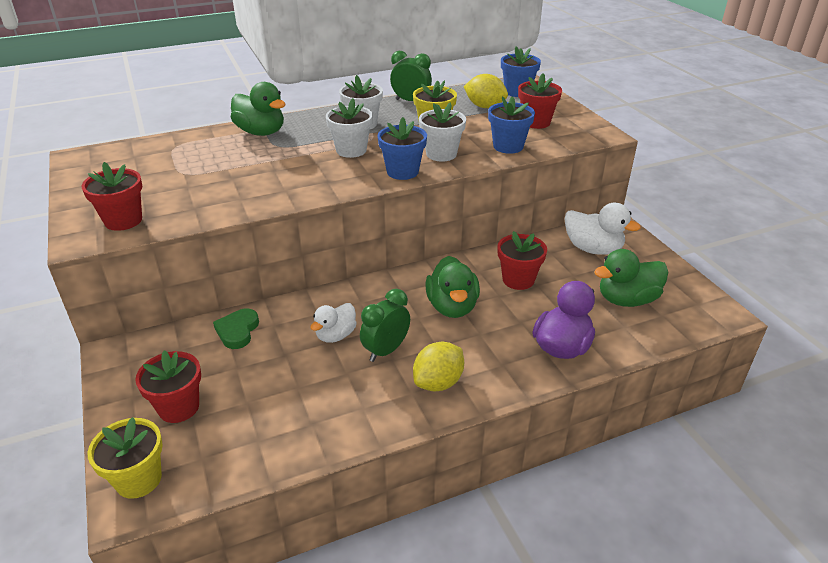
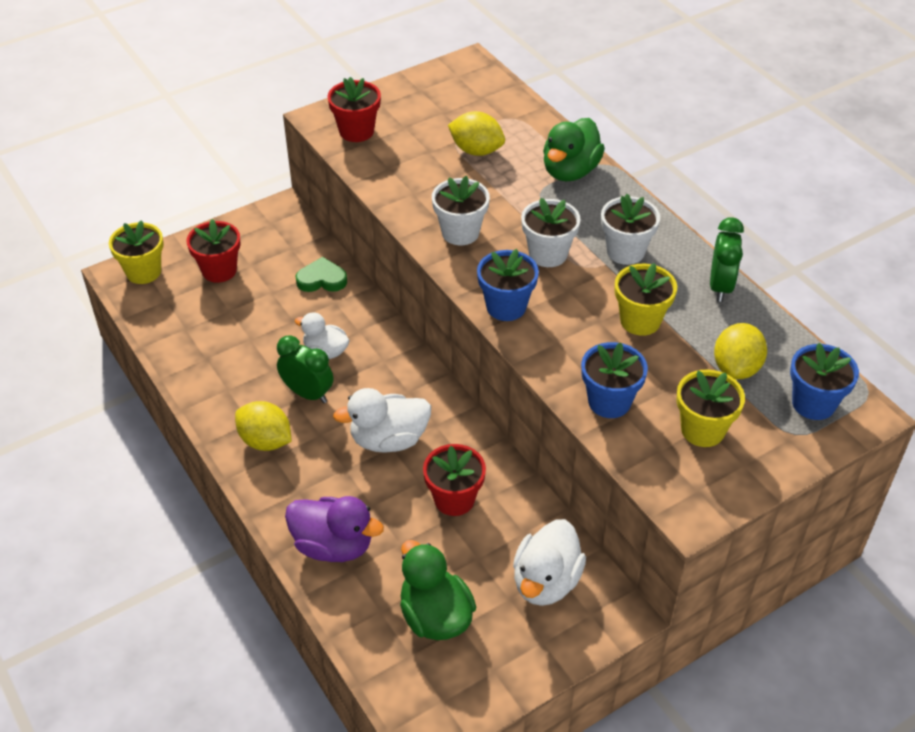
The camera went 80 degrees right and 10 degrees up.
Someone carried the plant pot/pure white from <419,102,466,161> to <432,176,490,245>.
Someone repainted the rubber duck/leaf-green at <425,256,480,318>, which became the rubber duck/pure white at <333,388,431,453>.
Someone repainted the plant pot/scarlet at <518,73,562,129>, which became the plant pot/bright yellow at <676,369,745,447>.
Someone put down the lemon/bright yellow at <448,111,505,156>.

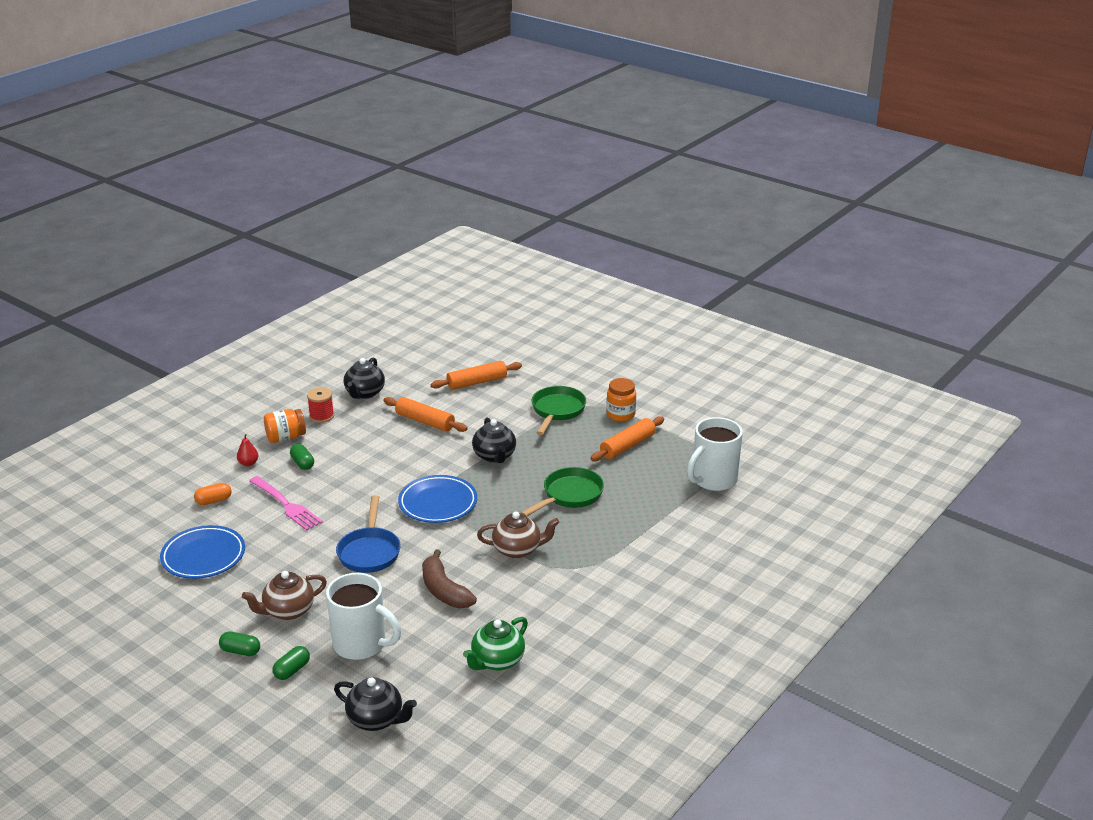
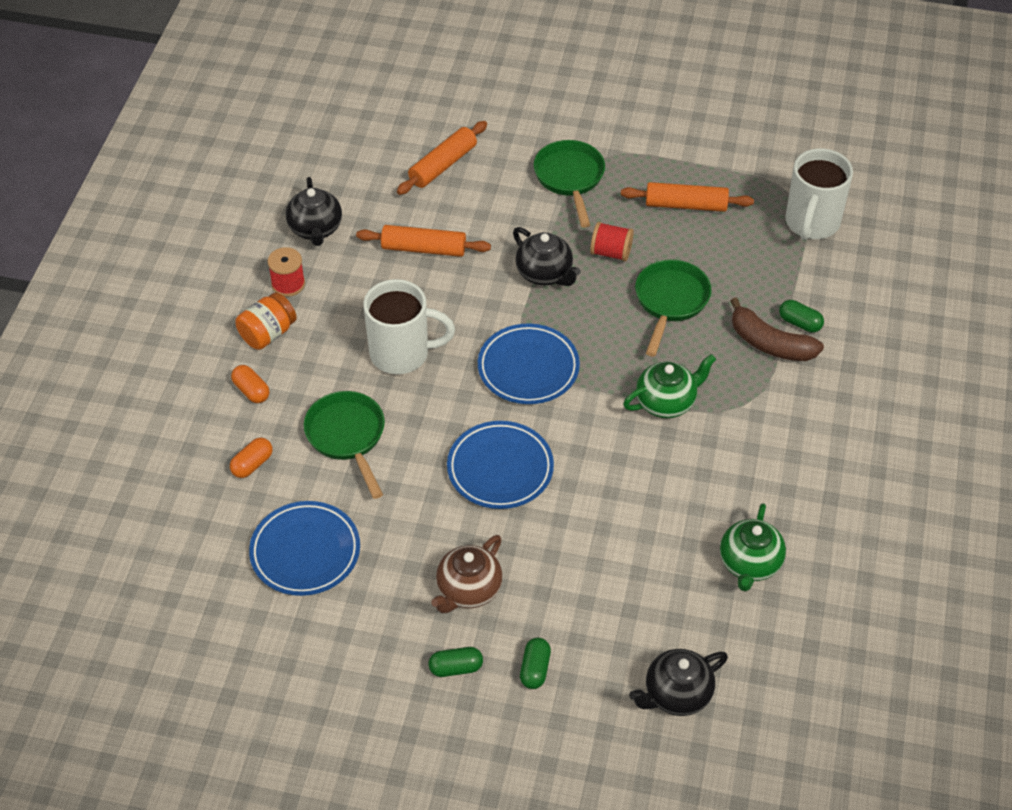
The camera went 25 degrees left and 20 degrees up.
Someone swapped the toy pear/scarlet at <237,434,258,466> for the pill shape/orange-coloured at <231,365,269,403>.
Someone swapped the table fork/rose-pink at <249,476,323,531> for the skillet/leaf-green at <304,391,385,499>.
Someone carried the pill shape/leaf-green from <290,444,314,470> to <779,300,824,333>.
Someone carried the coffee mug/pure white from <326,573,401,660> to <363,279,455,374>.
Someone rotated the china teapot/ebony at <334,677,417,731> by 150 degrees clockwise.
Someone swapped the skillet/cobalt at <336,495,401,573> for the plate/cobalt at <447,421,554,509>.
Someone carried the banana fruit/dark brown from <422,549,477,608> to <730,297,824,361>.
Someone repainted the china teapot/dark brown at <477,512,559,559>, which became the china teapot/leaf-green at <623,354,716,418>.
Someone rotated the dough roller/orange-coloured at <590,416,664,461> by 75 degrees clockwise.
Someone took away the jam jar/orange-coloured at <606,378,636,421>.
Someone put down the spool/scarlet at <590,222,634,261>.

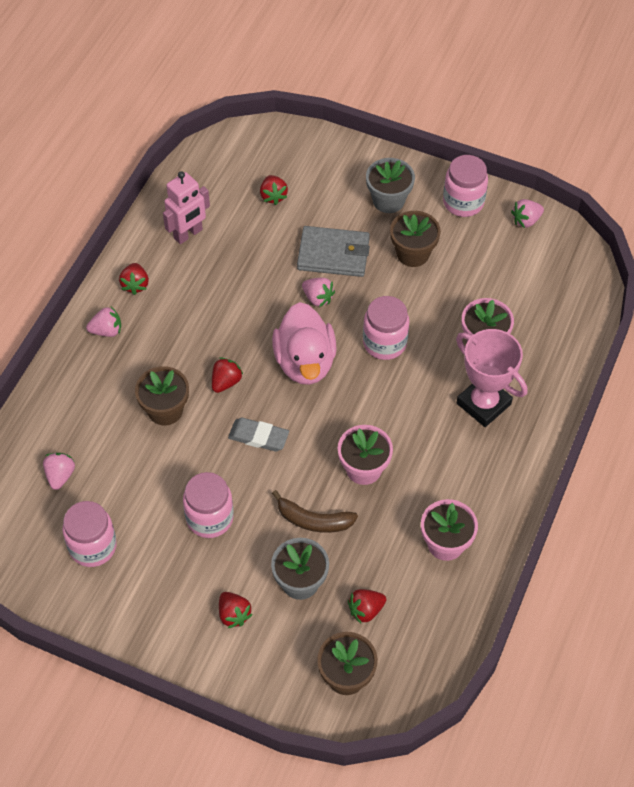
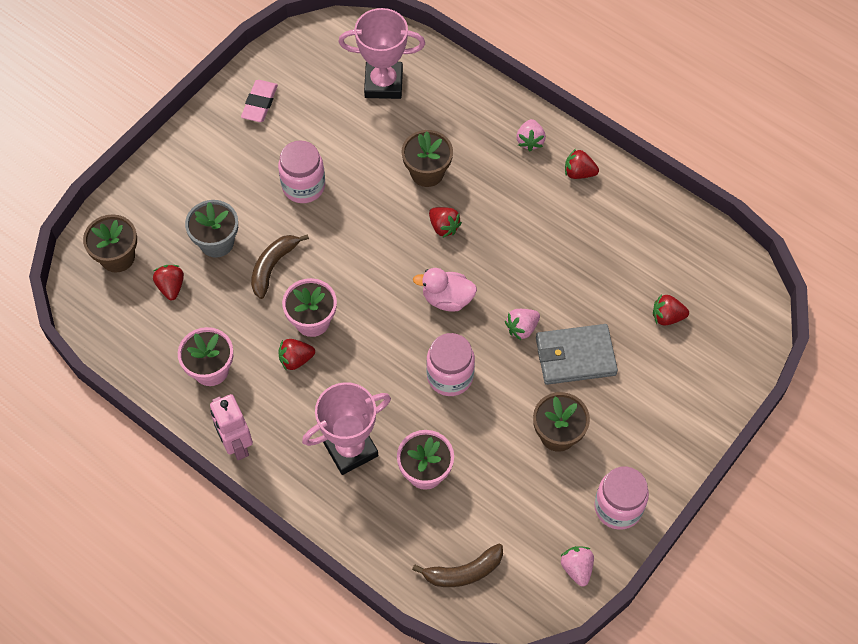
The camera went 105 degrees right and 5 degrees up.
Someone swapped the strawberry/rose-pink at <43,453,75,490> for the prize cup/rose-pink at <338,8,425,99>.
Someone took away the jam jar/rose-pink at <62,501,117,567>.
Someone carried the robot figure/rose-pink from <163,171,210,244> to <210,394,253,460>.
Someone carried the strawberry/scarlet from <219,592,253,629> to <279,339,315,371>.
Someone took away the eraser/grey at <228,418,289,451>.
Someone scaled the rubber duck/rose-pink at <272,302,337,385> by 0.64.
Someone rotated the wallet/grey at <297,226,370,277> by 60 degrees clockwise.
Someone took away the plant pot/grey at <366,158,415,213>.
Someone put down the eraser/rose-pink at <241,80,278,122>.
Someone put down the banana fruit/dark brown at <412,544,503,587>.

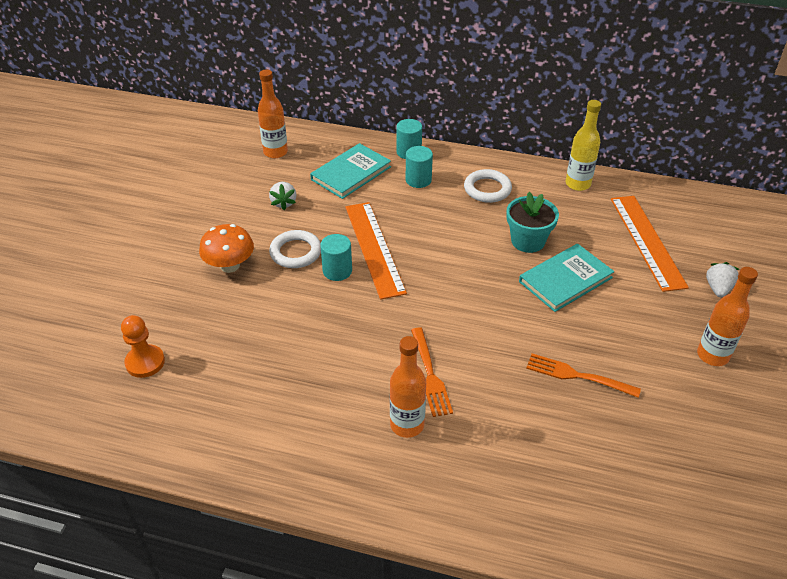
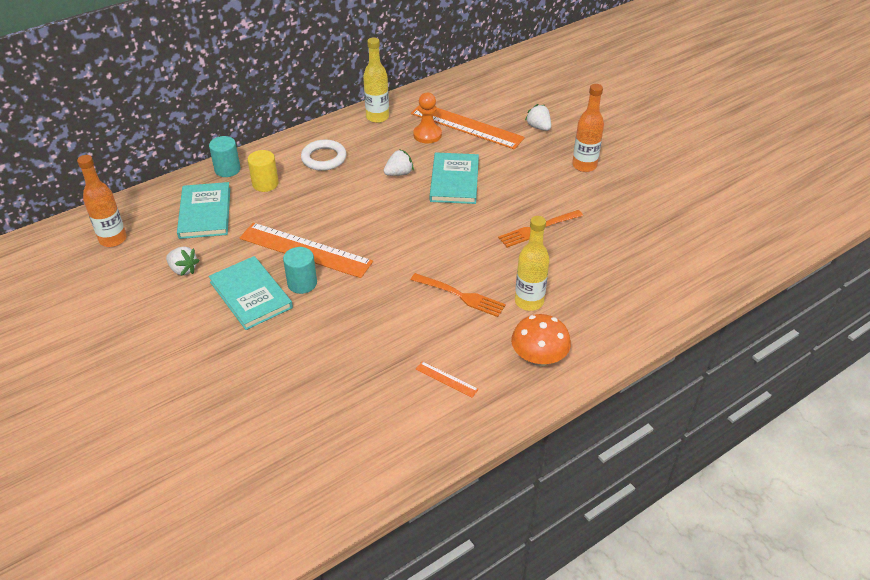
The camera went 50 degrees left and 0 degrees up.
Someone carried the pawn/orange-coloured from <121,315,165,378> to <413,93,442,143>.
Someone carried the mushroom/orange-coloured from <199,224,254,273> to <511,314,571,367>.
Someone swapped the ring/pure white at <269,230,321,268> for the book/turquoise at <208,256,293,330>.
Someone took away the drink bottle/orange-coloured at <390,336,426,438>.
Someone repainted the cylinder shape/turquoise at <406,146,433,188>, which became the cylinder shape/bright yellow at <248,150,279,192>.
Someone swapped the plant pot/turquoise at <506,192,559,253> for the strawberry/pure white at <383,149,414,176>.
Someone put down the ruler/orange-coloured at <415,361,479,398>.
Someone put down the drink bottle/bright yellow at <515,216,550,311>.

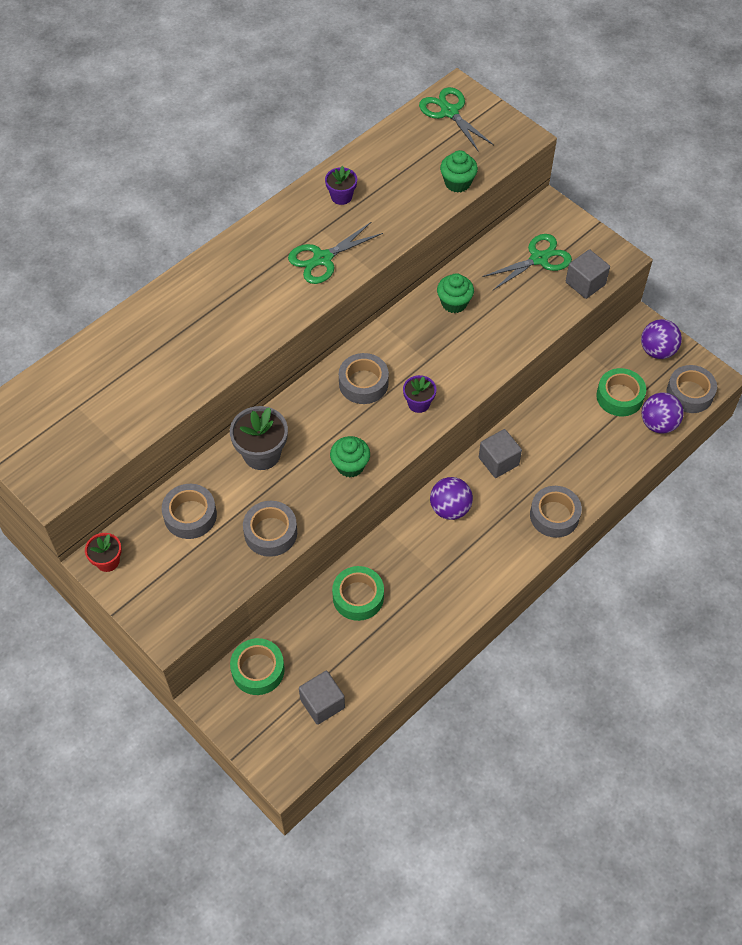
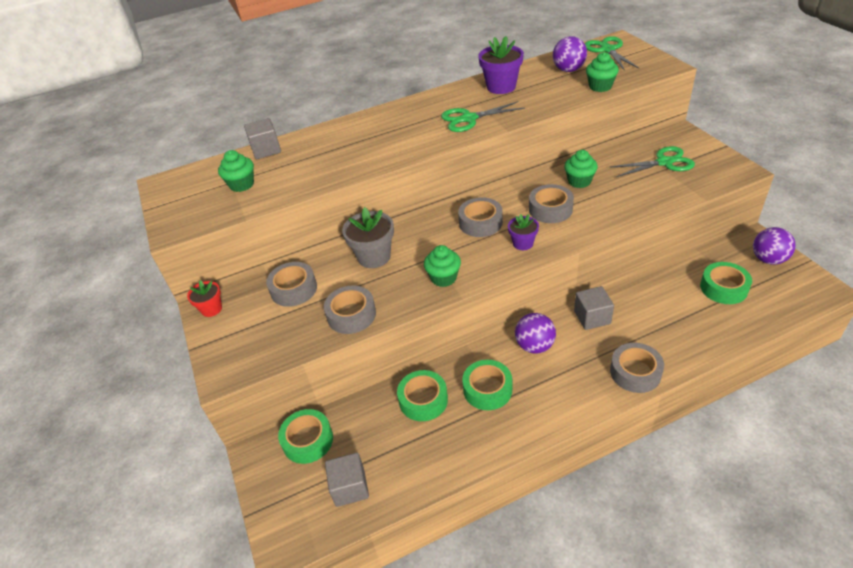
The camera went 25 degrees right and 15 degrees down.
Someone scaled the plant pot/purple at <325,166,357,205> by 1.67.
Someone carried the solid cube/grey from <566,249,610,299> to <244,118,281,159>.
Someone carried the play ball/purple from <642,393,684,433> to <553,36,587,72>.
Someone carried the sticky tape/grey from <666,365,717,413> to <529,184,574,223>.
Someone put down the cupcake/leaf-green at <218,150,254,192>.
Someone put down the sticky tape/leaf-green at <462,360,512,410>.

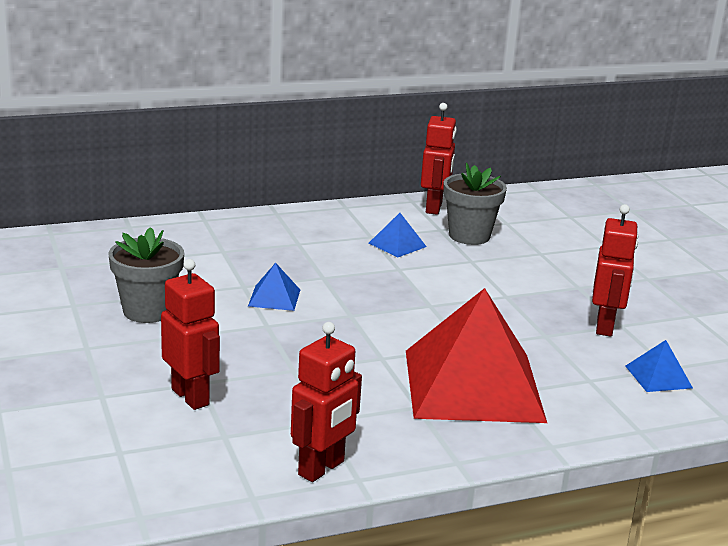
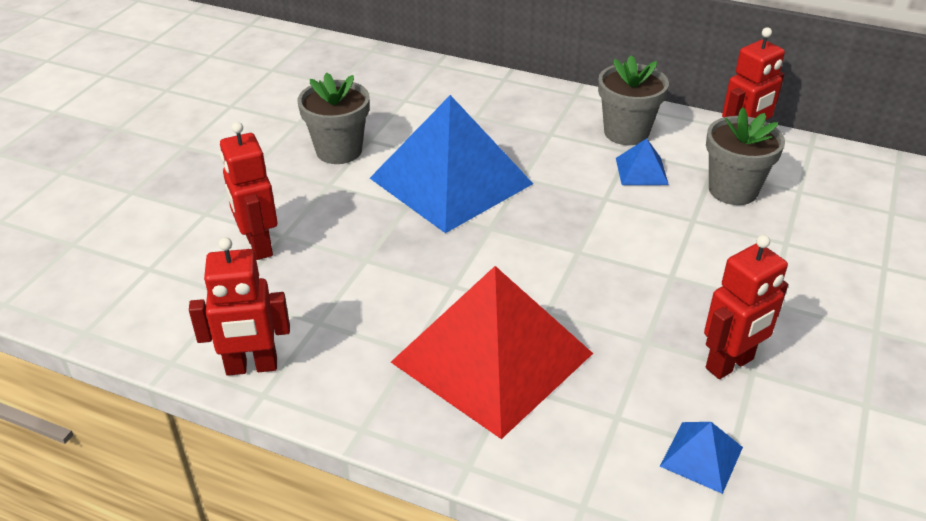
The camera went 45 degrees right and 15 degrees up.
Someone rotated the robot figure/scarlet at <161,259,220,410> by 150 degrees clockwise.
Someone scaled the pyramid/cobalt at <248,263,300,311> by 2.48.
Someone put down the plant pot/grey at <598,55,669,145>.

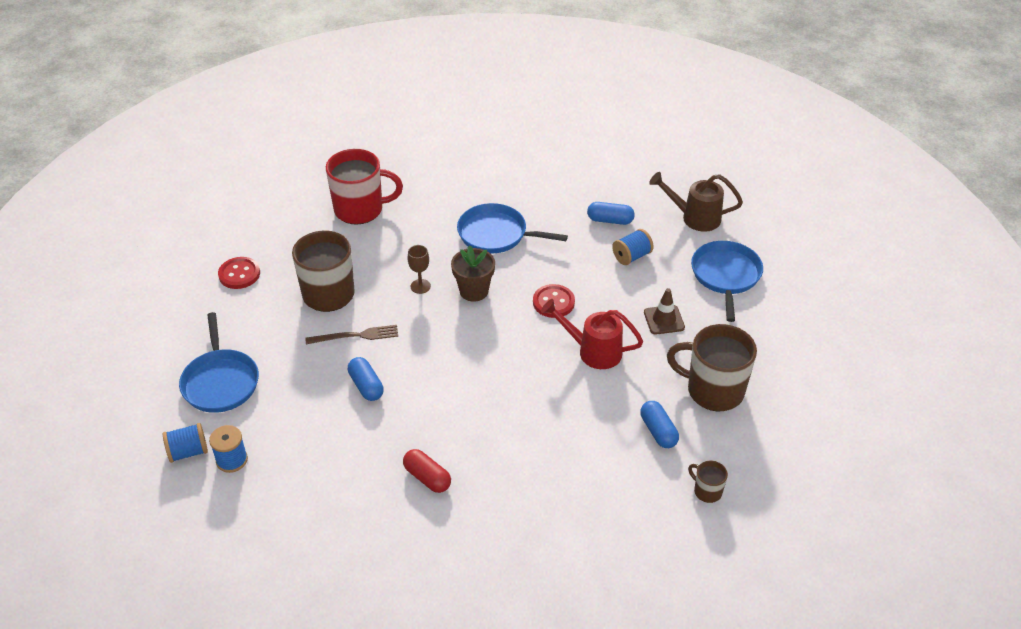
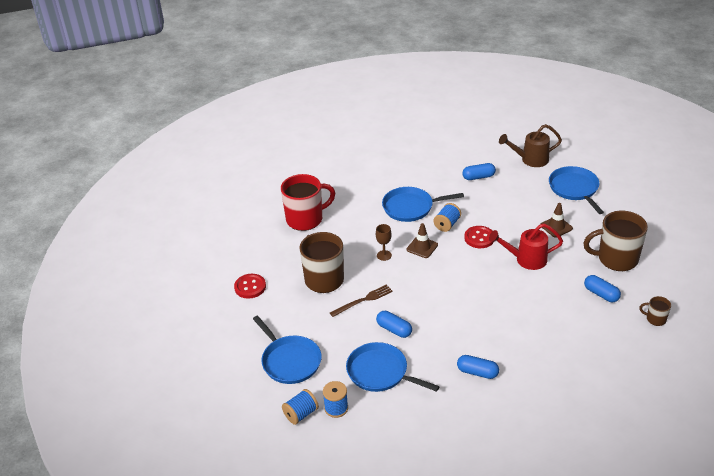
The camera went 20 degrees left and 5 degrees down.
Someone repainted the pill shape/scarlet at <403,449,451,493>, which became the pill shape/cobalt at <457,355,499,379>.
Someone swapped the plant pot/dark brown at <451,245,495,302> for the safety cone/dark brown at <407,223,438,258>.
Someone carried the spool/cobalt from <612,229,654,265> to <434,203,461,232>.
Someone put down the skillet/cobalt at <346,342,440,392>.

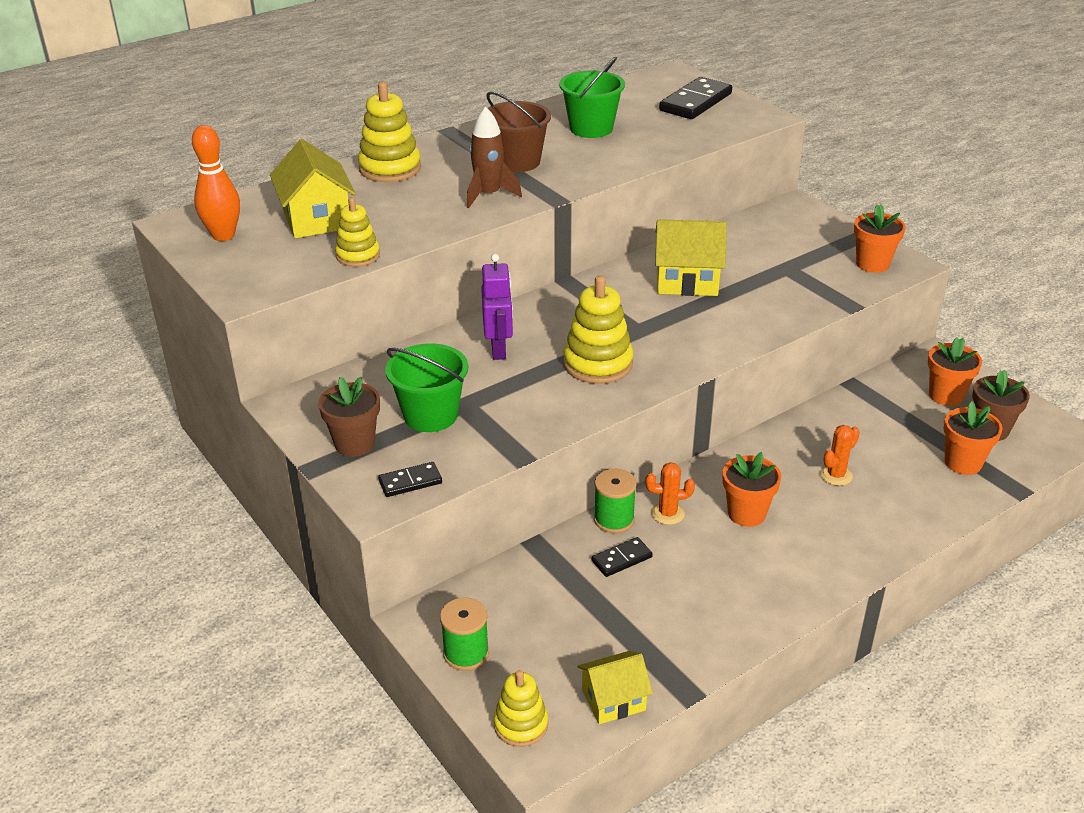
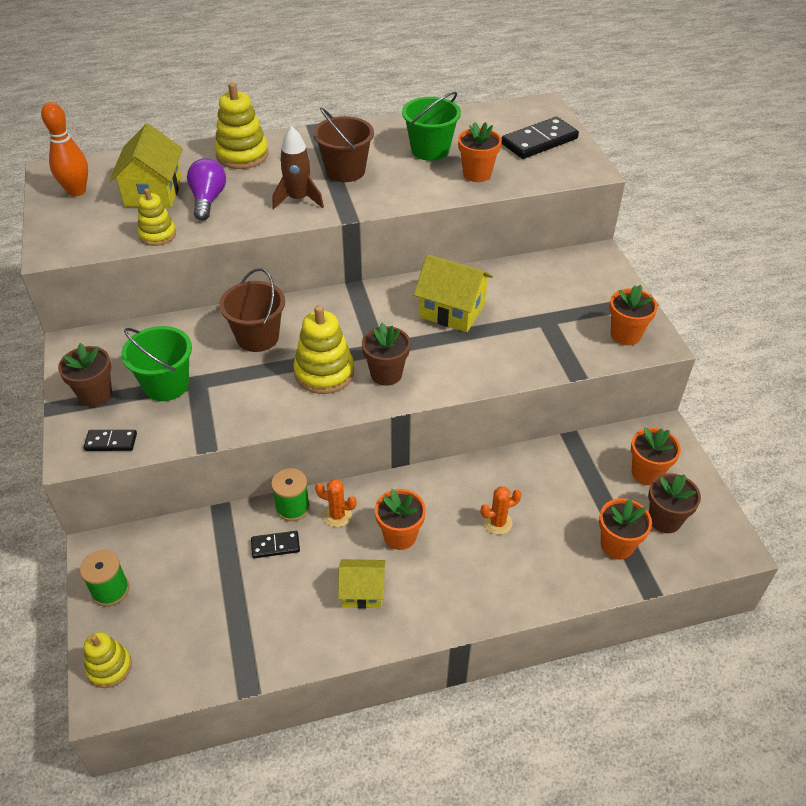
The camera went 20 degrees right and 10 degrees up.
Someone swapped the robot figure/purple at <481,254,513,360> for the pail/dark brown at <219,268,285,352>.
Someone carried the toy house/bright yellow from <577,651,653,724> to <338,559,385,609>.
Someone put down the light bulb/purple at <187,158,226,220>.
Someone put down the plant pot/dark brown at <362,323,410,386>.
Someone put down the plant pot/orange-coloured at <458,122,502,182>.

